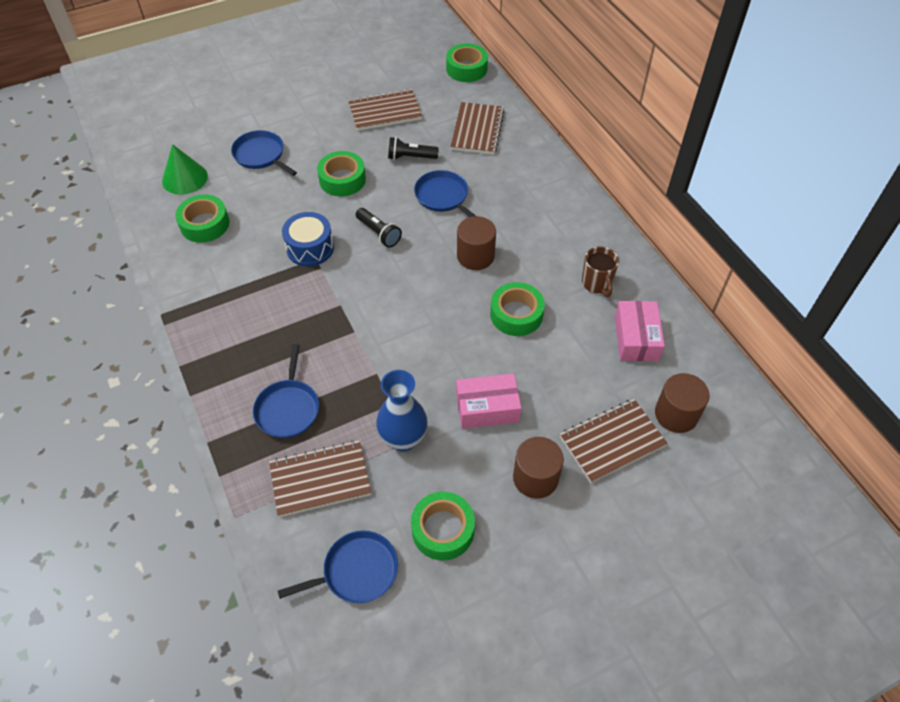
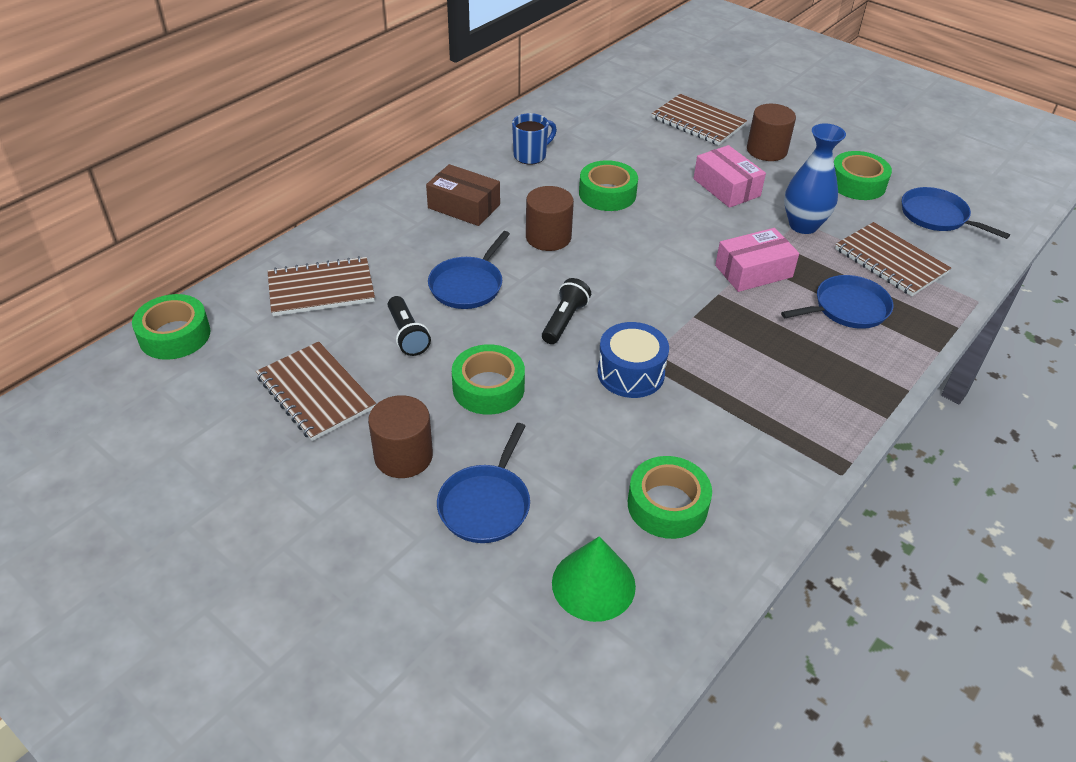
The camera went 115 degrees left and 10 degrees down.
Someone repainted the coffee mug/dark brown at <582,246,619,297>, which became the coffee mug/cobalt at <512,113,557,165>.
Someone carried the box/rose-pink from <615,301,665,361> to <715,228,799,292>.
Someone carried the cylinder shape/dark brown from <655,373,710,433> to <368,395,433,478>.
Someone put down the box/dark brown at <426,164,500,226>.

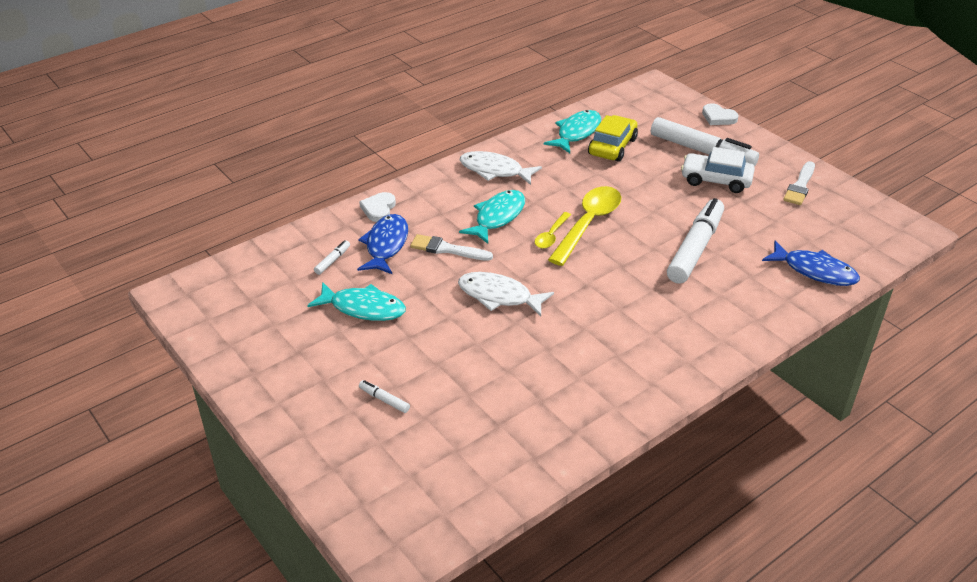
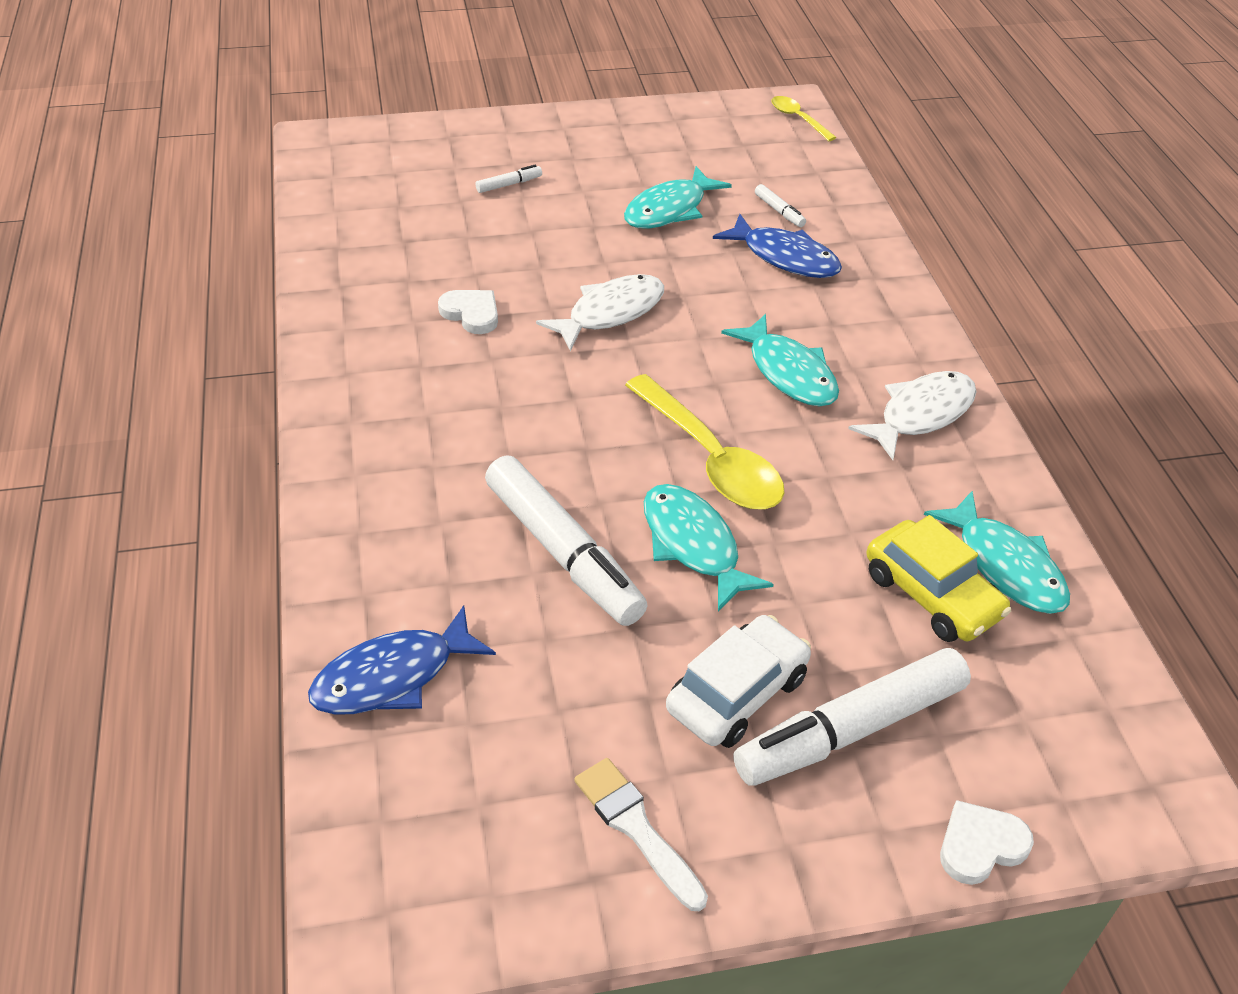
The camera went 115 degrees right and 5 degrees up.
Someone carried the heart shape/pure white from <359,192,396,222> to <438,290,498,334>.
Someone took away the brush/pure white at <410,234,493,261>.
Someone carried the teaspoon/bright yellow from <535,212,571,249> to <771,96,837,141>.
Someone put down the fish/turquoise at <644,484,774,612>.

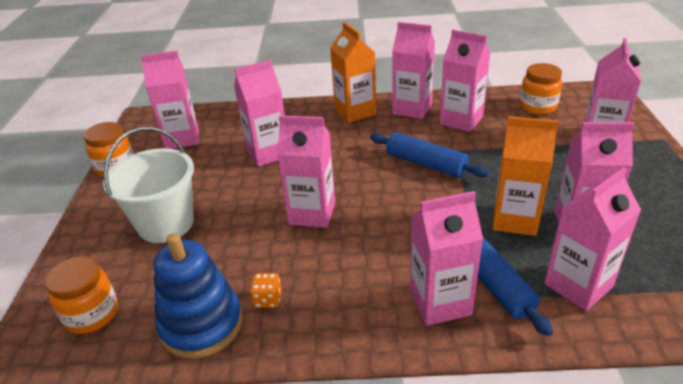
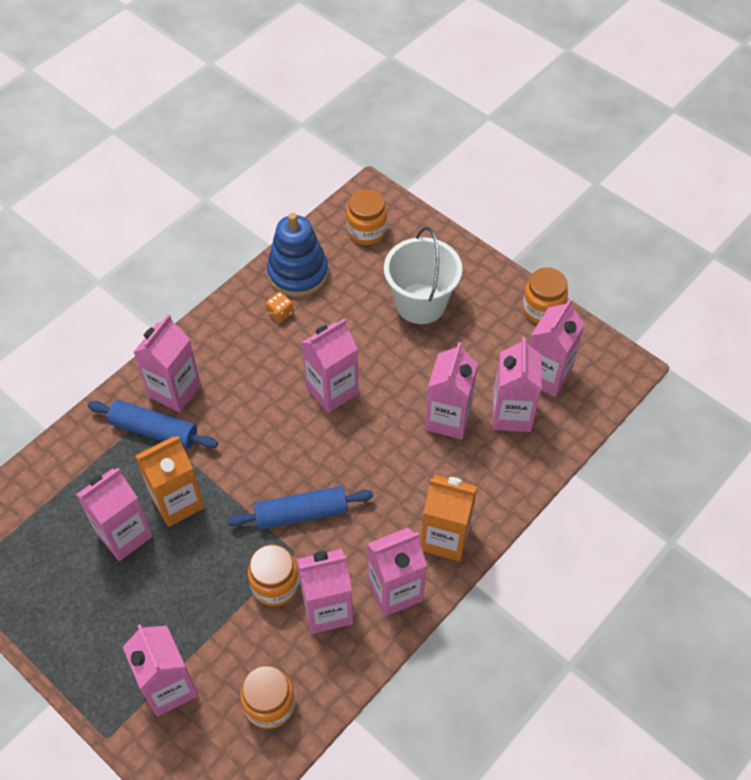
The camera went 130 degrees right and 20 degrees up.
Someone carried the juice carton/rose-pink from <544,167,641,311> to <492,337,542,432>.
Someone put down the jam jar/orange-coloured at <248,545,299,606>.

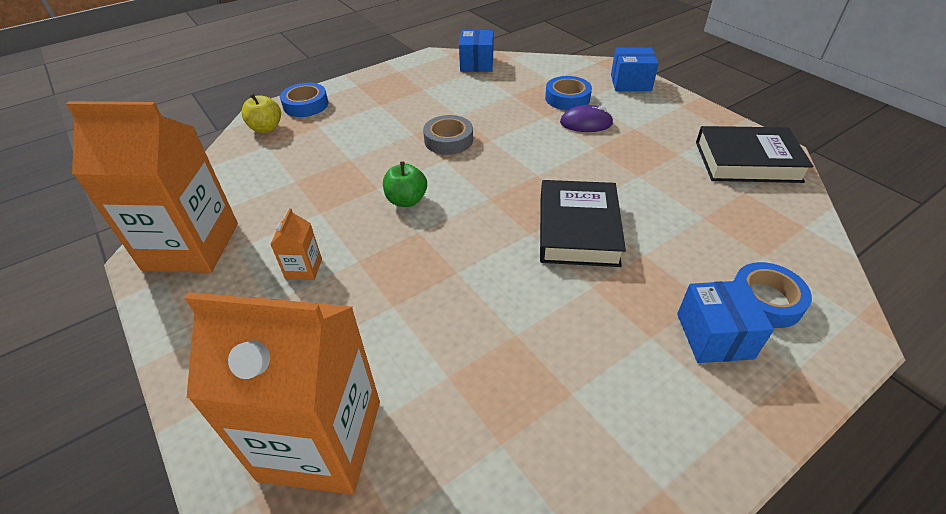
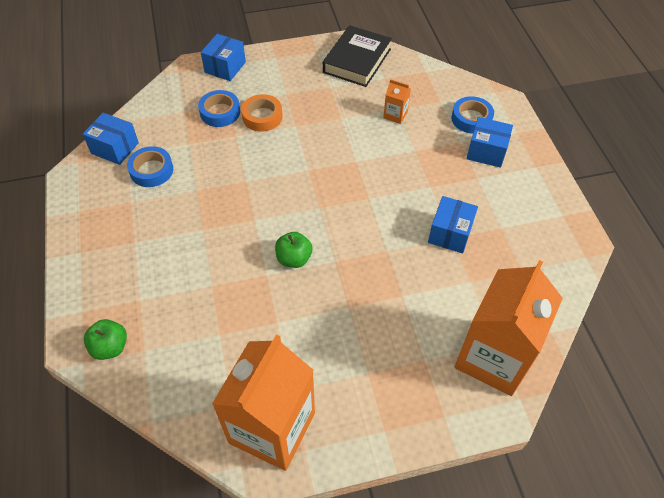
The camera went 70 degrees left and 10 degrees up.
Someone repainted the apple fruit/bright yellow at <241,93,281,133>, which became the apple fruit/leaf-green at <84,319,127,360>.
Someone carried the juice carton/orange-coloured from <271,208,322,280> to <383,79,411,124>.
Someone carried the sticky tape/cobalt from <280,83,328,117> to <127,146,173,187>.
Someone took away the sticky tape/grey at <423,115,473,155>.
Someone took away the book/ebony at <540,180,626,267>.
Someone swapped the PC mouse/purple at <560,105,613,132> for the sticky tape/orange-coloured at <241,94,283,132>.
Someone put down the box/cobalt at <428,196,478,253>.

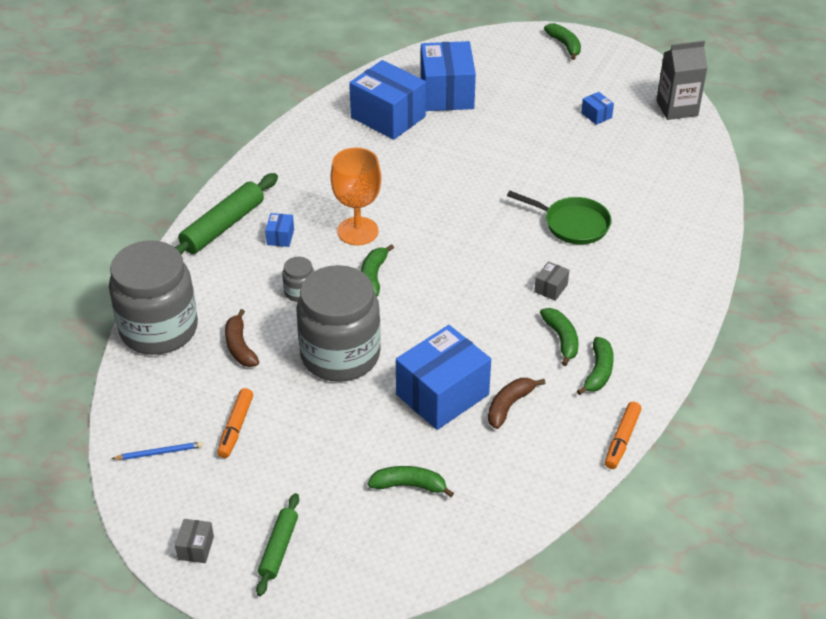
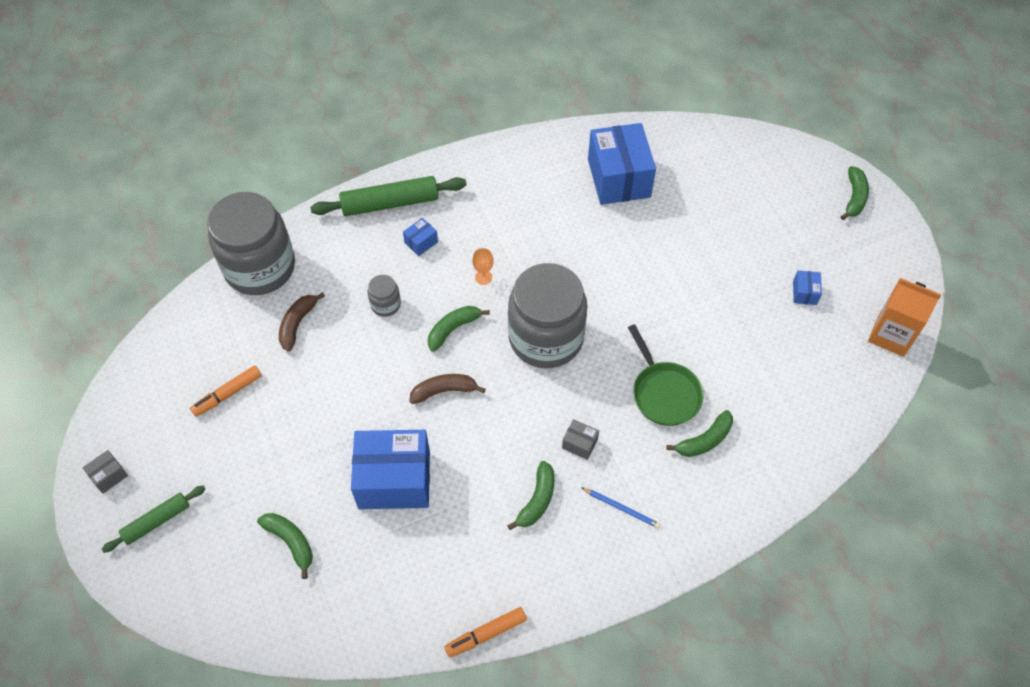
The camera went 40 degrees right and 15 degrees up.
Someone carried the pencil/cobalt from <111,442,203,460> to <581,487,661,528>.
Someone carried the jam jar/grey from <296,265,381,382> to <508,263,588,368>.
Someone scaled the goblet/orange-coloured at <331,148,381,245> by 0.43.
Someone took away the box/cobalt at <421,41,476,111>.
Someone carried the banana fruit/dark brown from <488,378,545,429> to <410,374,486,404>.
Someone rotated the box/grey at <534,261,569,301> by 45 degrees clockwise.
Someone carried the banana fruit/leaf-green from <577,337,614,395> to <666,410,733,457>.
Someone repainted the juice carton/grey at <656,41,708,120>, which became the juice carton/orange-coloured at <868,278,942,357>.

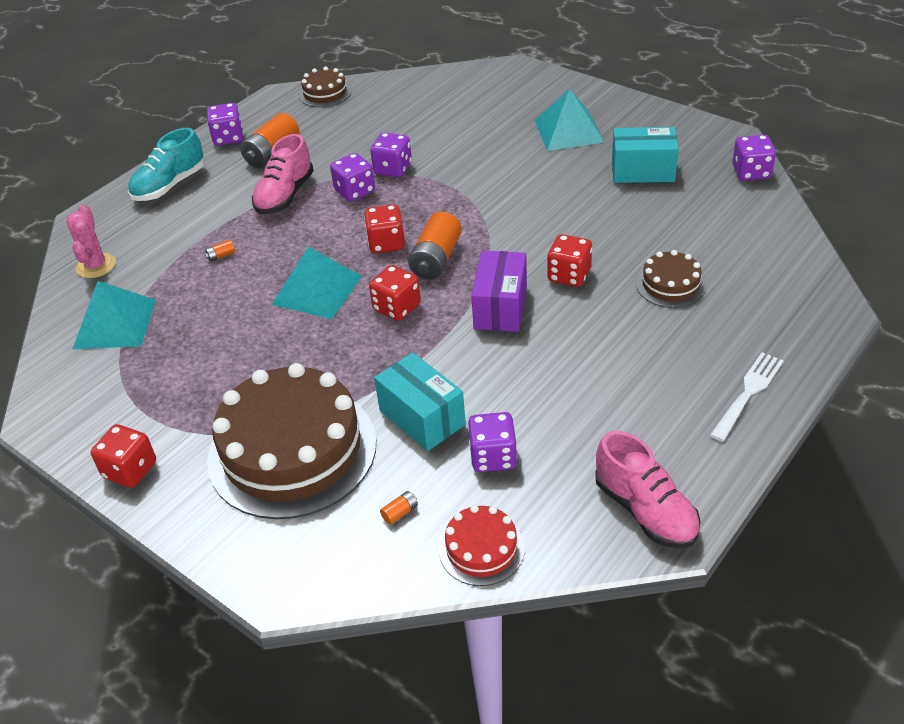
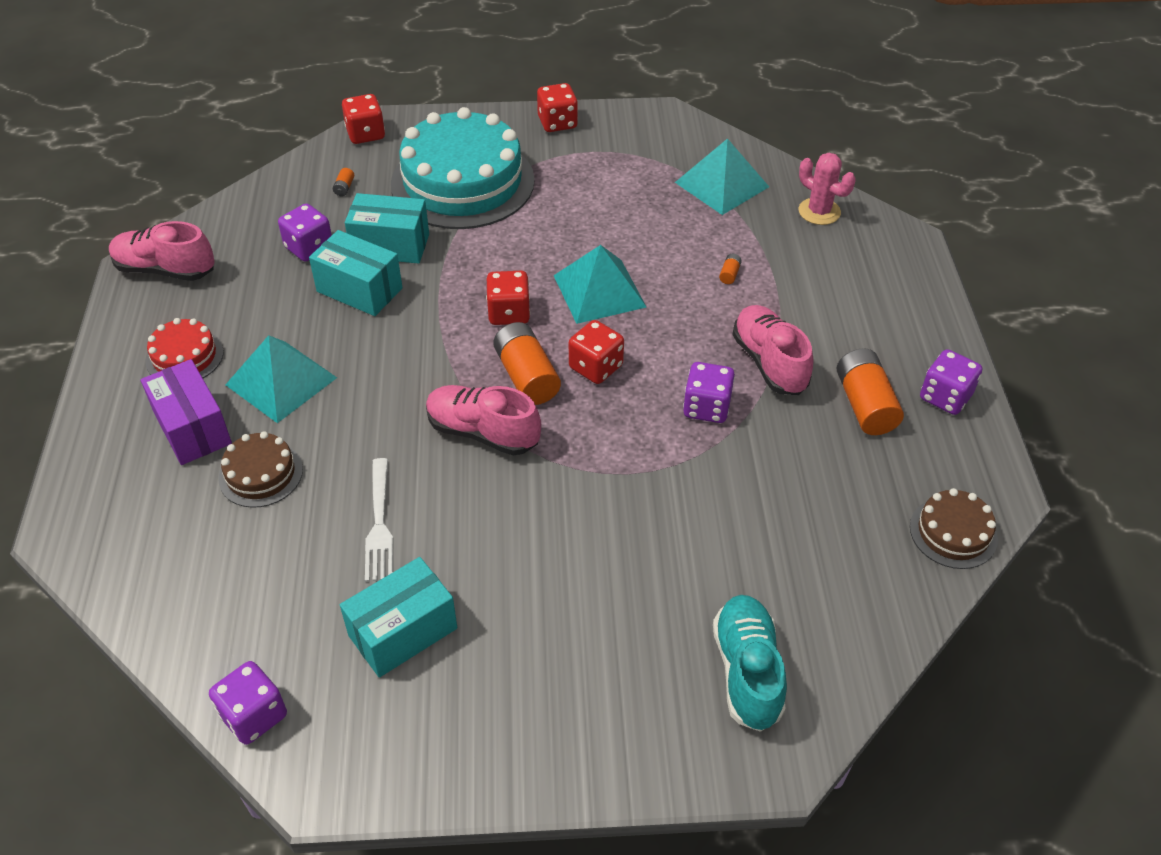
The camera went 135 degrees right and 5 degrees up.
Someone carried the lace-up shoe/turquoise from <128,128,205,201> to <713,595,787,732>.
Someone repainted the layer cake/dark brown at <207,363,376,519>, which became the layer cake/turquoise at <391,107,535,229>.
Someone took away the dice/purple at <370,132,412,177>.
Someone carried the layer cake/scarlet from <439,505,525,586> to <145,318,224,378>.
Someone carried the box/purple from <471,251,527,332> to <141,359,232,465>.
Someone carried the pyramid/turquoise from <535,88,604,151> to <225,335,337,423>.
Someone carried the dice/scarlet from <547,234,592,287> to <342,94,385,144>.
Someone carried the table fork/pure white from <710,352,784,442> to <365,458,393,582>.
Someone put down the box/turquoise at <309,230,403,316>.
Someone put down the lace-up shoe/rose-pink at <426,385,541,456>.

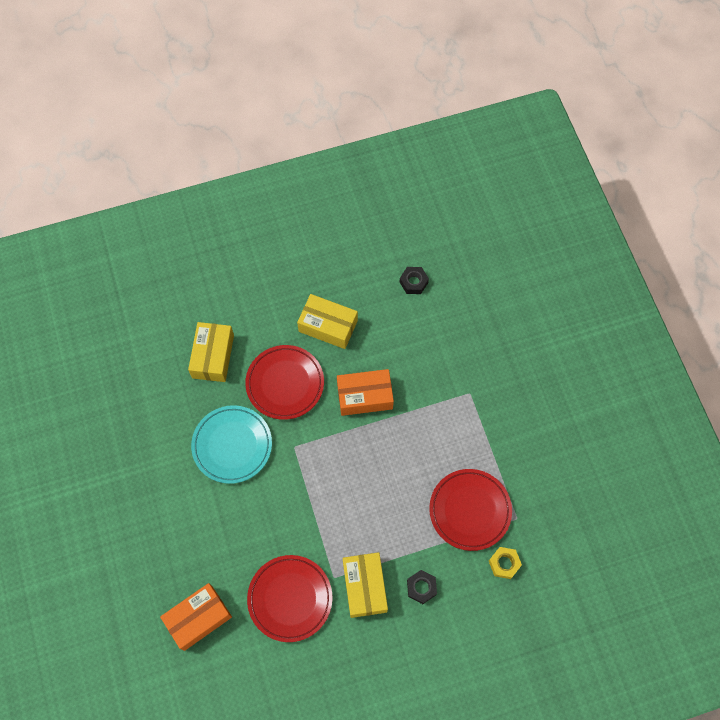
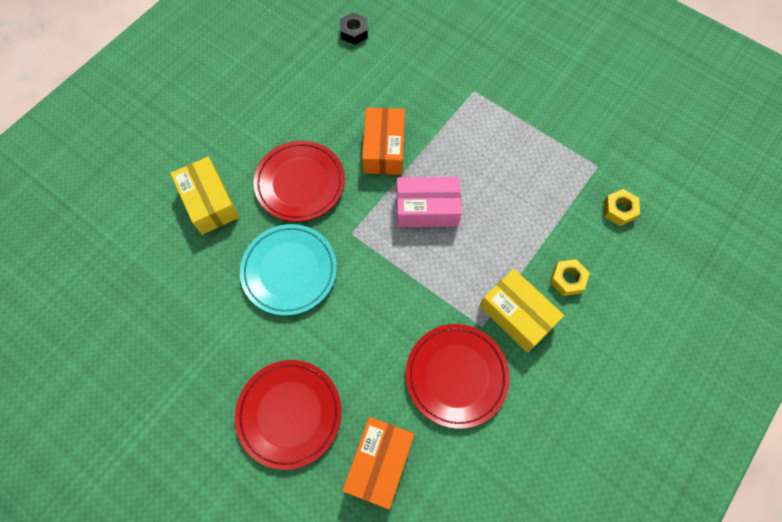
The camera went 35 degrees left and 0 degrees up.
Someone took away the box/bright yellow at <297,294,358,349>.
Someone rotated the box/orange-coloured at <337,369,394,416> by 45 degrees counterclockwise.
Someone repainted the hex nut/ebony at <407,570,437,604>, which became the hex nut/bright yellow at <550,259,590,296>.
Someone carried the plate/scarlet from <429,469,512,551> to <235,360,341,470>.
Someone put down the box/rose-pink at <397,177,462,227>.

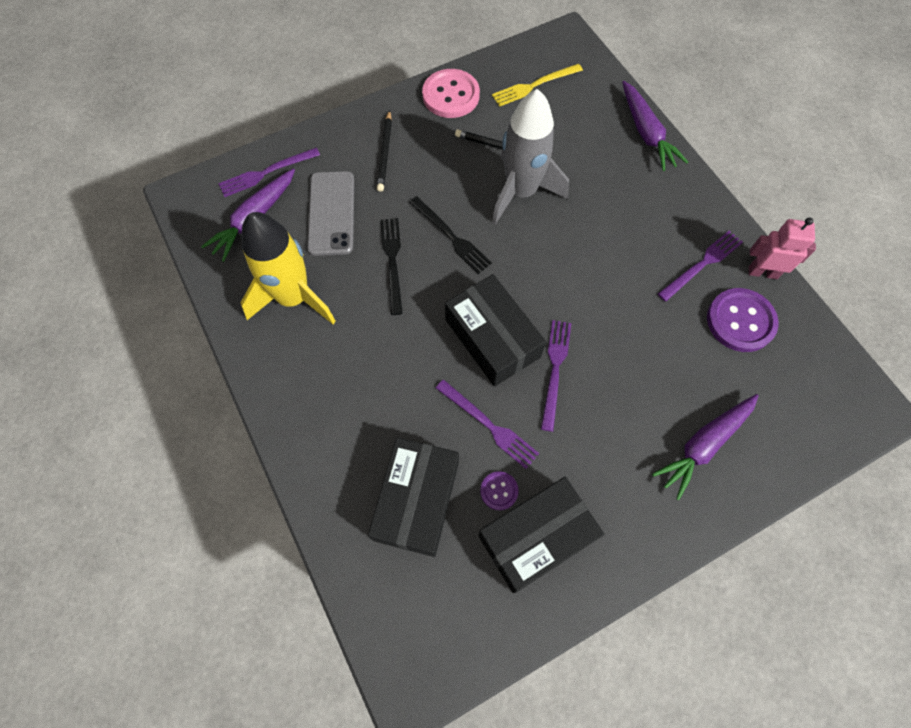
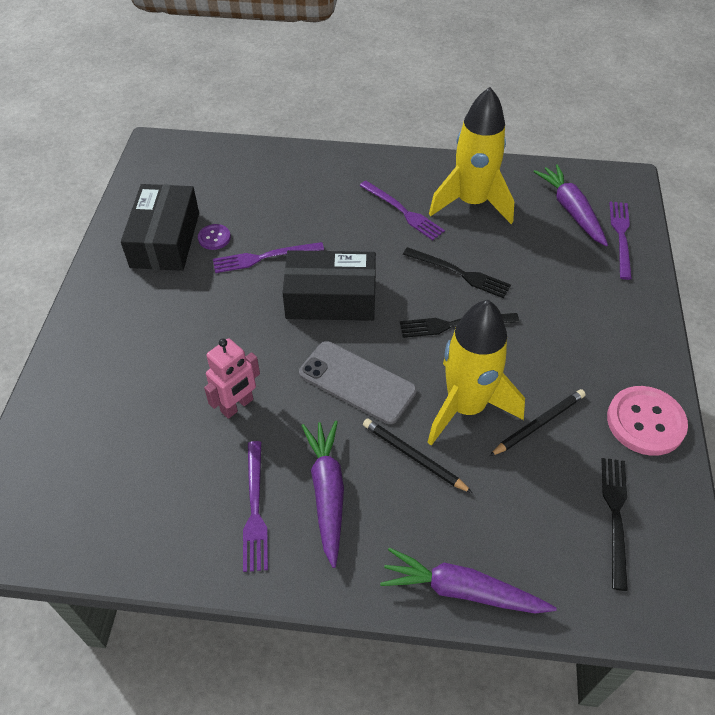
The camera went 125 degrees right and 15 degrees down.
Someone carried the phone/grey from <307,171,354,256> to <299,341,417,424>.
Someone took away the box/ebony at <368,437,459,557>.
Someone carried the pencil/ebony from <377,110,392,192> to <363,418,472,493>.
Someone repainted the table fork/bright yellow at <492,64,583,107>, which became the table fork/ebony at <601,458,628,591>.
Someone repainted the toy rocket/grey at <492,89,569,225>, which became the toy rocket/bright yellow at <427,300,525,446>.
Someone carried the table fork/purple from <541,320,572,432> to <359,181,445,240>.
Someone carried the carrot/purple from <652,394,759,500> to <301,420,344,568>.
Someone took away the shirt button/purple at <707,288,779,352>.
Someone carried the robot figure/rose-pink from <749,218,816,279> to <204,338,260,419>.

